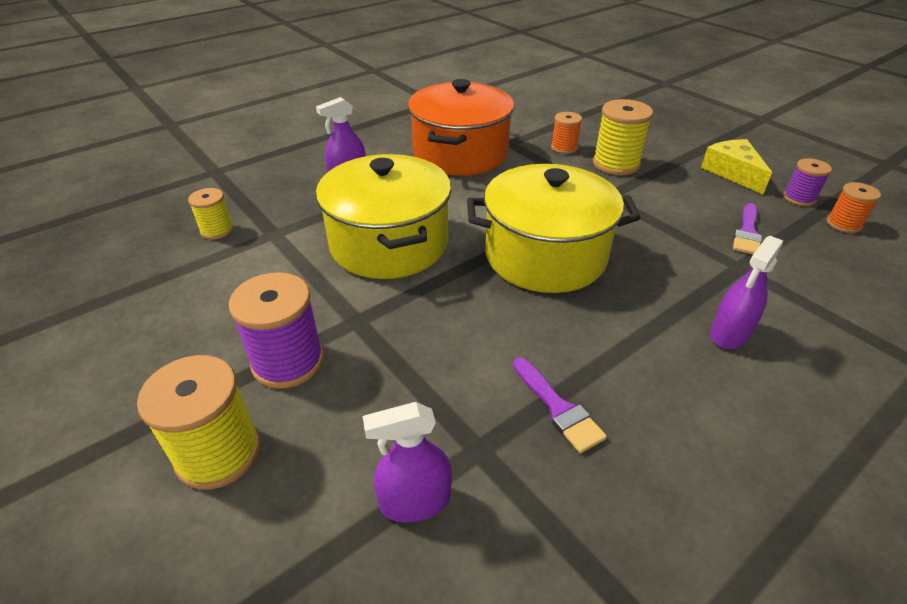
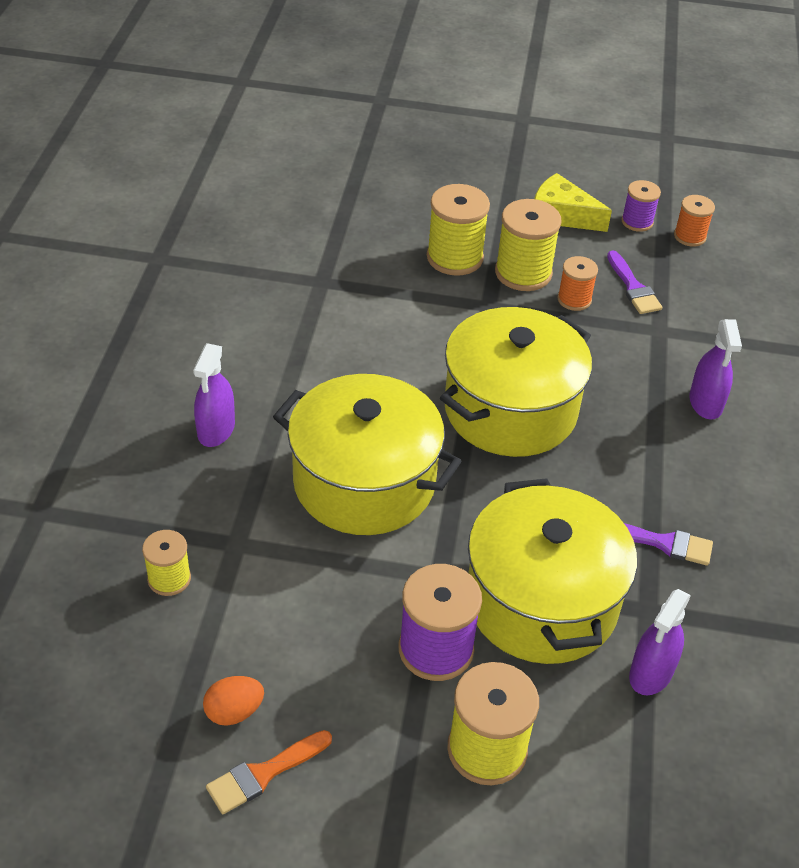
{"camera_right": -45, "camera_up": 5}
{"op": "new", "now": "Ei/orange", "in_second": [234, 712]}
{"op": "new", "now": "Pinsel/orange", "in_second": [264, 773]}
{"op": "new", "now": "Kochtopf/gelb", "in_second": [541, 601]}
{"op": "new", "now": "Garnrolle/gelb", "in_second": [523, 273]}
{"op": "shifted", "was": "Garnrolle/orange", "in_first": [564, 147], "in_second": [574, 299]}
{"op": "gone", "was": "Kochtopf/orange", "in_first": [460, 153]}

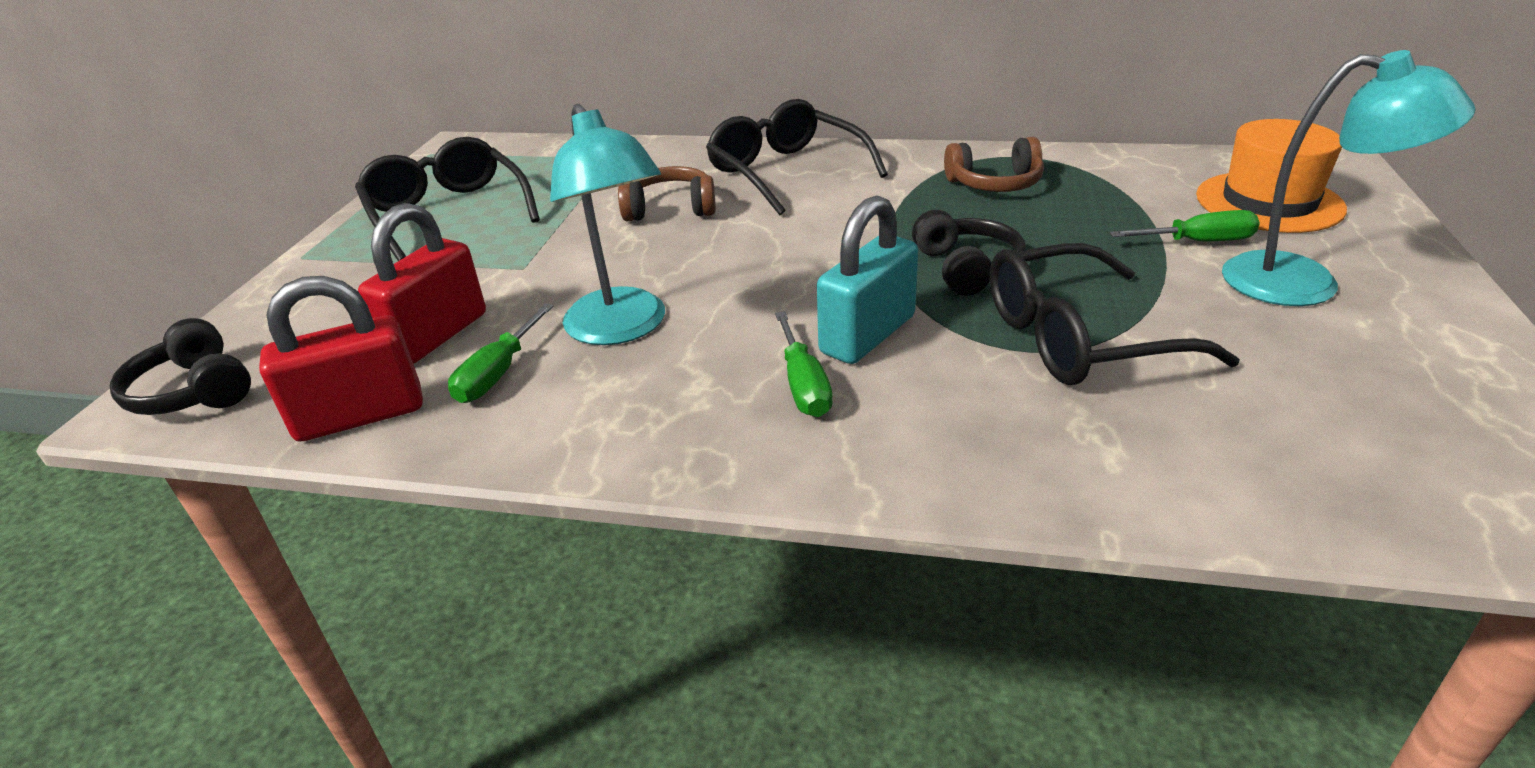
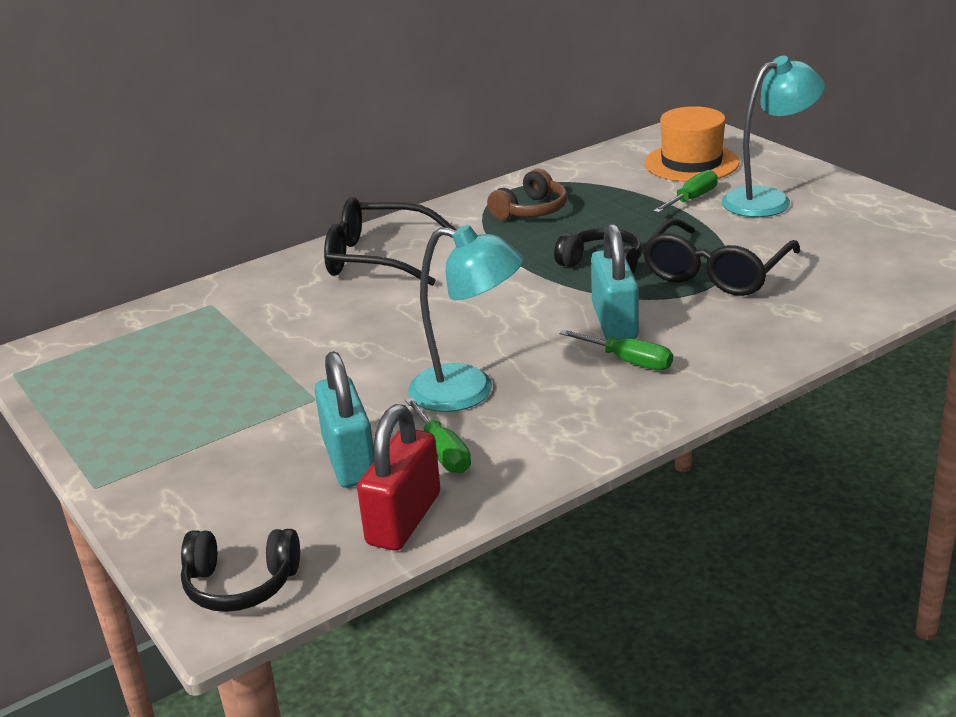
{"camera_right": -45, "camera_up": -5}
{"op": "repainted", "was": "Vorhängeschloss/rot", "now": "Vorhängeschloss/türkis", "in_first": [437, 335], "in_second": [349, 460]}
{"op": "gone", "was": "Brille/schwarz", "in_first": [448, 213]}
{"op": "gone", "was": "Kopfhörer/braun", "in_first": [670, 209]}

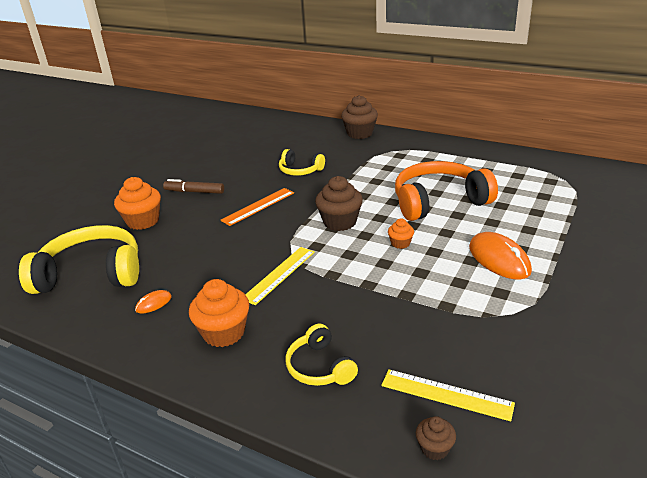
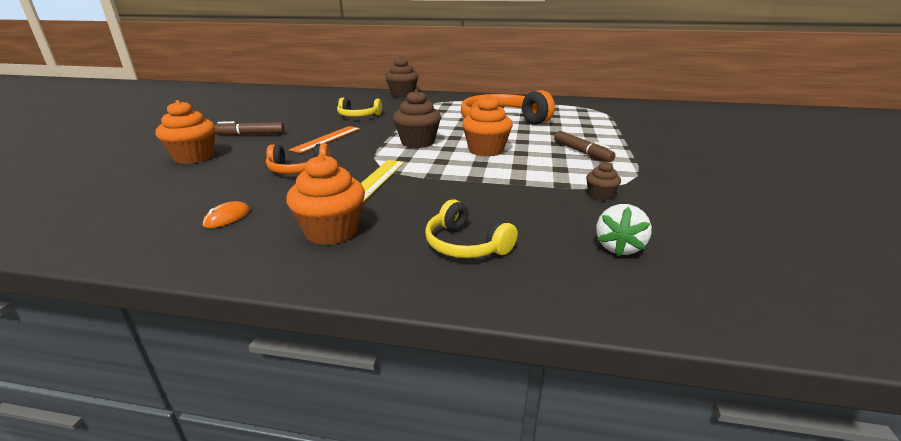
{"camera_right": -20, "camera_up": -5}
{"op": "new", "now": "Kopfhörer/orange", "in_second": [298, 169]}
{"op": "scaled", "was": "Muffin/orange", "in_first": [400, 243], "in_second": [486, 150], "ratio": 1.9}
{"op": "swapped", "was": "Computermaus/orange", "now": "Filzstift/braun", "in_first": [499, 259], "in_second": [582, 152]}
{"op": "shifted", "was": "Muffin/braun", "in_first": [434, 448], "in_second": [600, 195]}
{"op": "swapped", "was": "Lineal/gelb", "now": "Erdbeere/weiß", "in_first": [446, 394], "in_second": [618, 247]}
{"op": "gone", "was": "Kopfhörer/gelb", "in_first": [91, 274]}

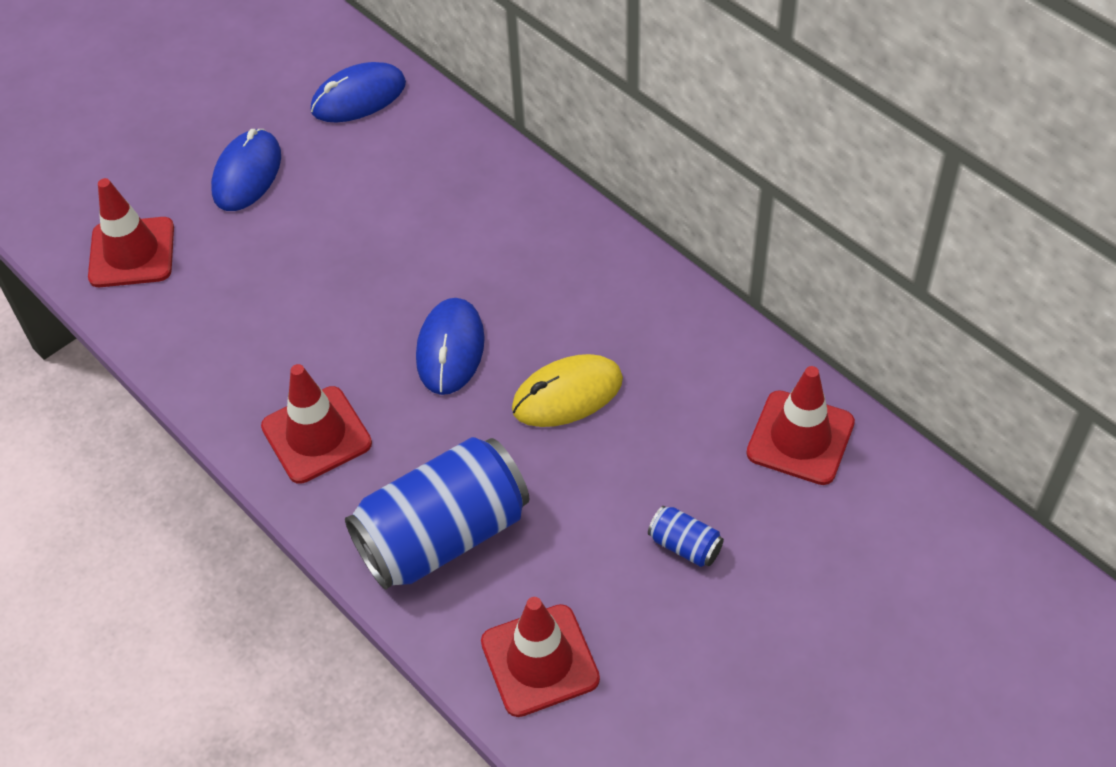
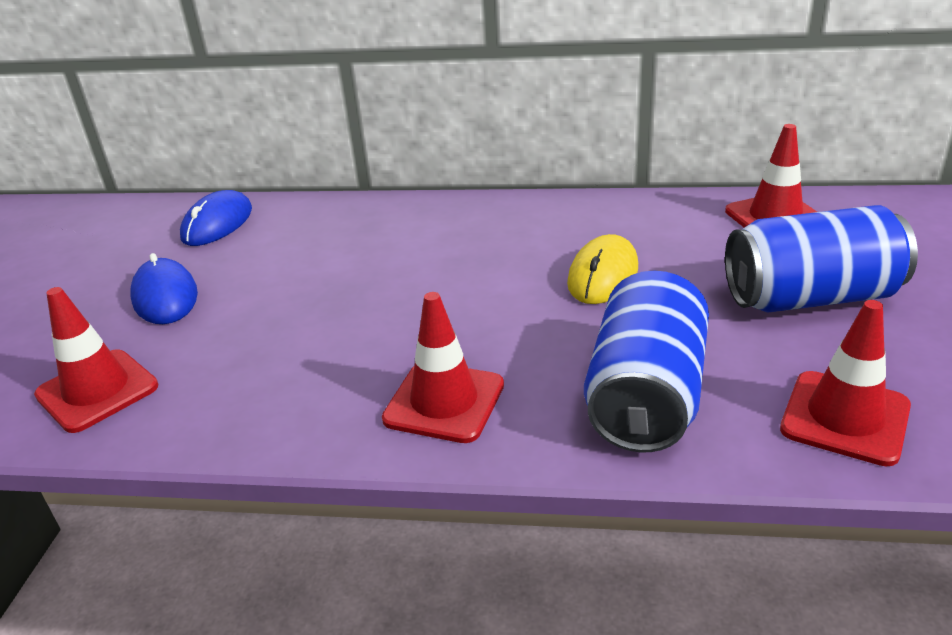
{"camera_right": -40, "camera_up": -20}
{"op": "scaled", "was": "Dose/blau", "in_first": [685, 546], "in_second": [810, 298], "ratio": 2.43}
{"op": "gone", "was": "Computermaus/blau", "in_first": [450, 349]}

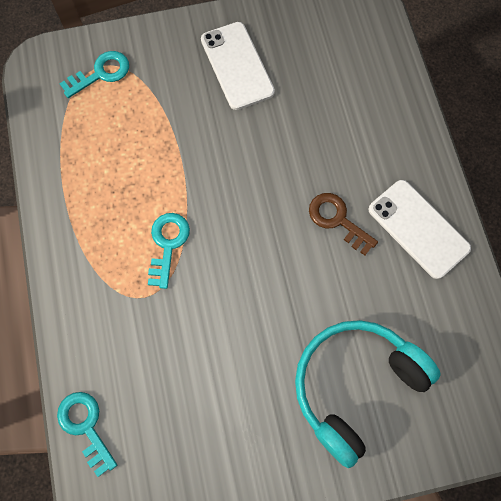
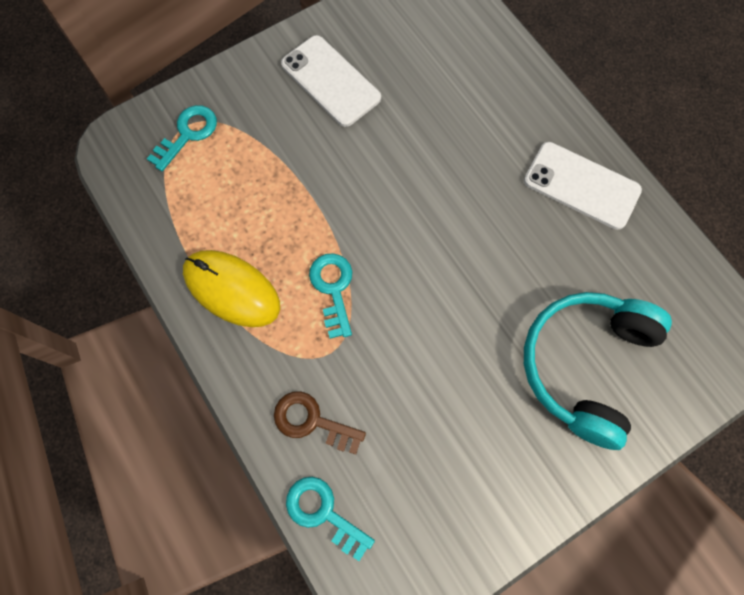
{"camera_right": -20, "camera_up": 0}
{"op": "new", "now": "Computermaus/gelb", "in_second": [232, 289]}
{"op": "shifted", "was": "Schlüssel/braun", "in_first": [337, 220], "in_second": [312, 421]}

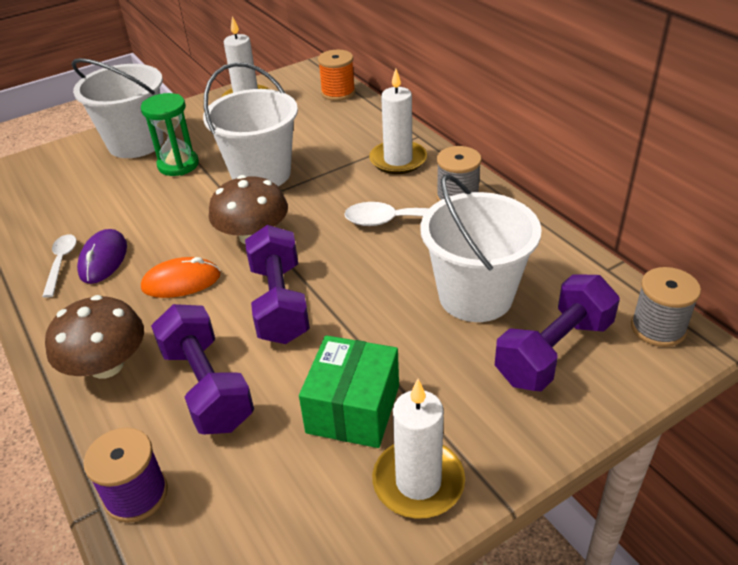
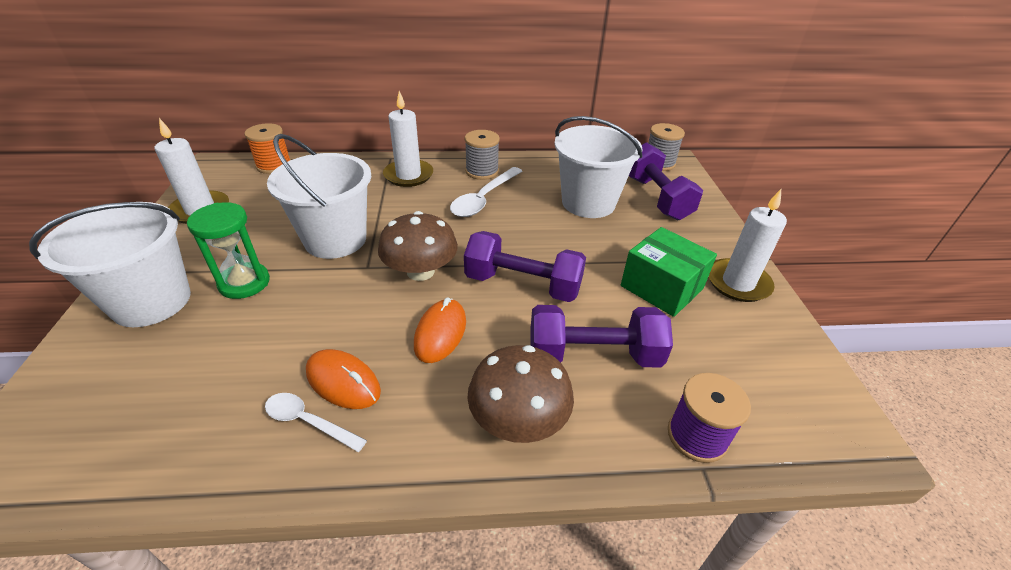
{"camera_right": -65, "camera_up": 0}
{"op": "repainted", "was": "Computermaus/lila", "now": "Computermaus/orange", "in_first": [103, 259], "in_second": [343, 382]}

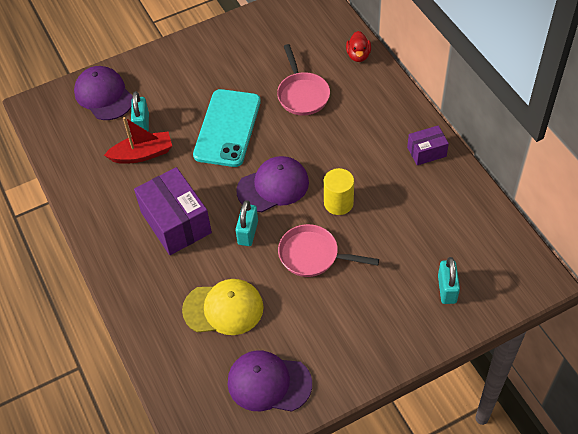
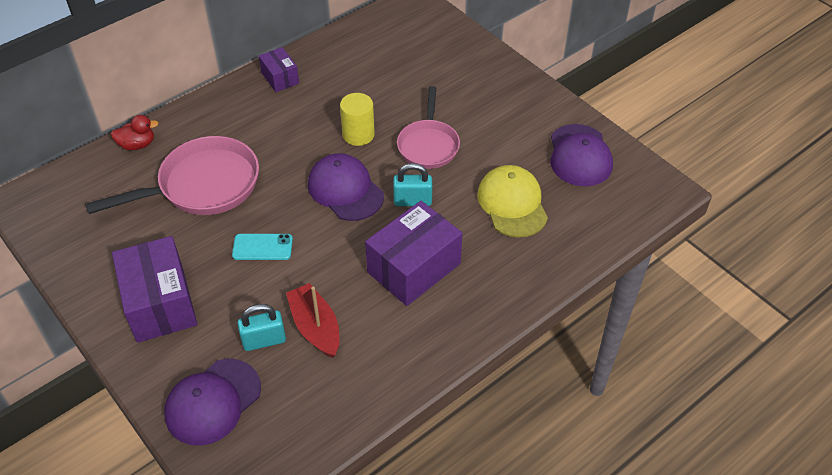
{"camera_right": -105, "camera_up": -5}
{"op": "scaled", "was": "Pfanne/rosa", "in_first": [302, 94], "in_second": [203, 186], "ratio": 1.53}
{"op": "new", "now": "Schachtel/lila", "in_second": [160, 304]}
{"op": "scaled", "was": "Handy/türkis", "in_first": [227, 128], "in_second": [262, 247], "ratio": 0.5}
{"op": "gone", "was": "Vorhängeschloss/türkis", "in_first": [447, 289]}

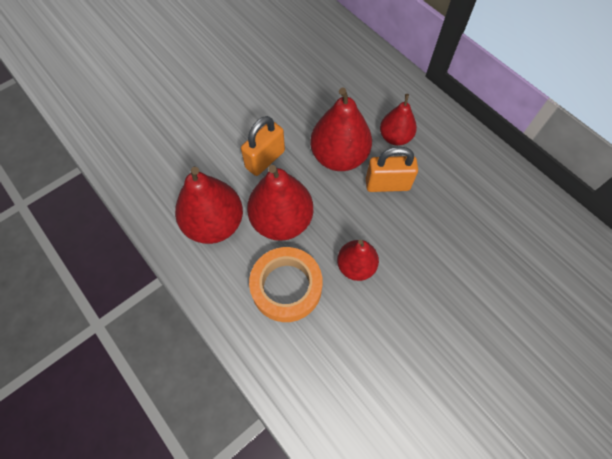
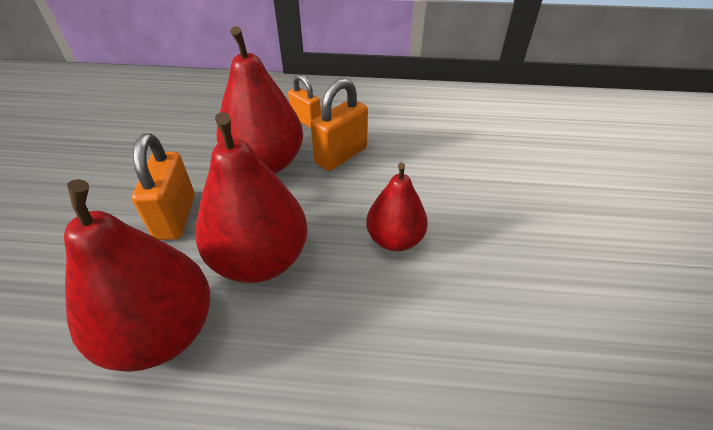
{"camera_right": -45, "camera_up": -20}
{"op": "swapped", "was": "Birne/rot", "now": "Vorhängeschloss/orange", "in_first": [395, 137], "in_second": [306, 121]}
{"op": "gone", "was": "Klebeband/orange", "in_first": [286, 287]}

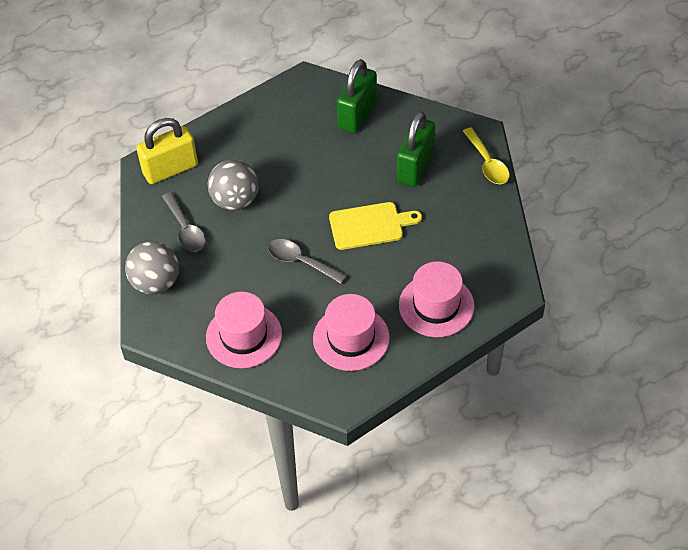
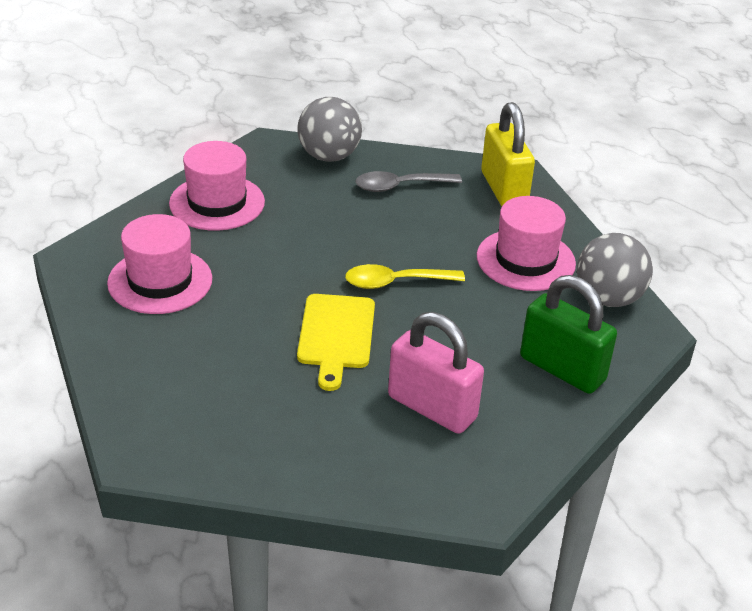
{"camera_right": 100, "camera_up": -15}
{"op": "shifted", "was": "Löffel/gelb", "in_first": [487, 163], "in_second": [395, 282]}
{"op": "repainted", "was": "Vorhängeschloss/grün", "now": "Vorhängeschloss/rosa", "in_first": [415, 166], "in_second": [432, 408]}
{"op": "shifted", "was": "Hut/rosa", "in_first": [436, 305], "in_second": [525, 260]}
{"op": "shifted", "was": "Ball/grau", "in_first": [235, 200], "in_second": [608, 298]}
{"op": "gone", "was": "Löffel/grau", "in_first": [300, 261]}

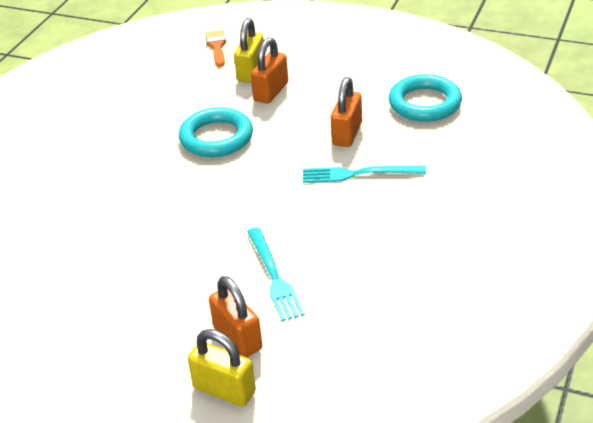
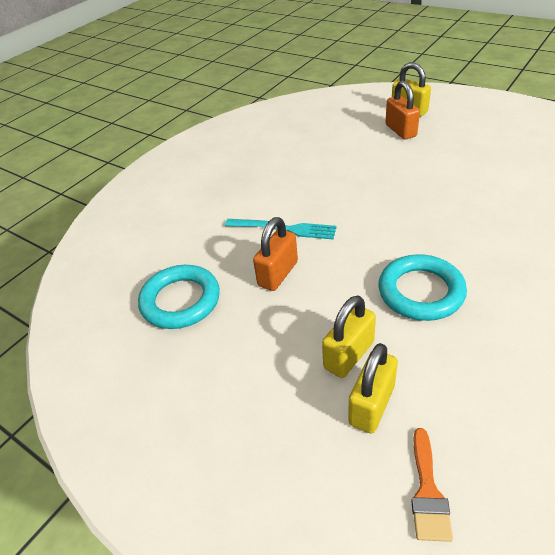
{"camera_right": -165, "camera_up": 5}
{"op": "repainted", "was": "Vorhängeschloss/orange", "now": "Vorhängeschloss/gelb", "in_first": [271, 92], "in_second": [349, 355]}
{"op": "gone", "was": "Gabel/türkis", "in_first": [274, 276]}

